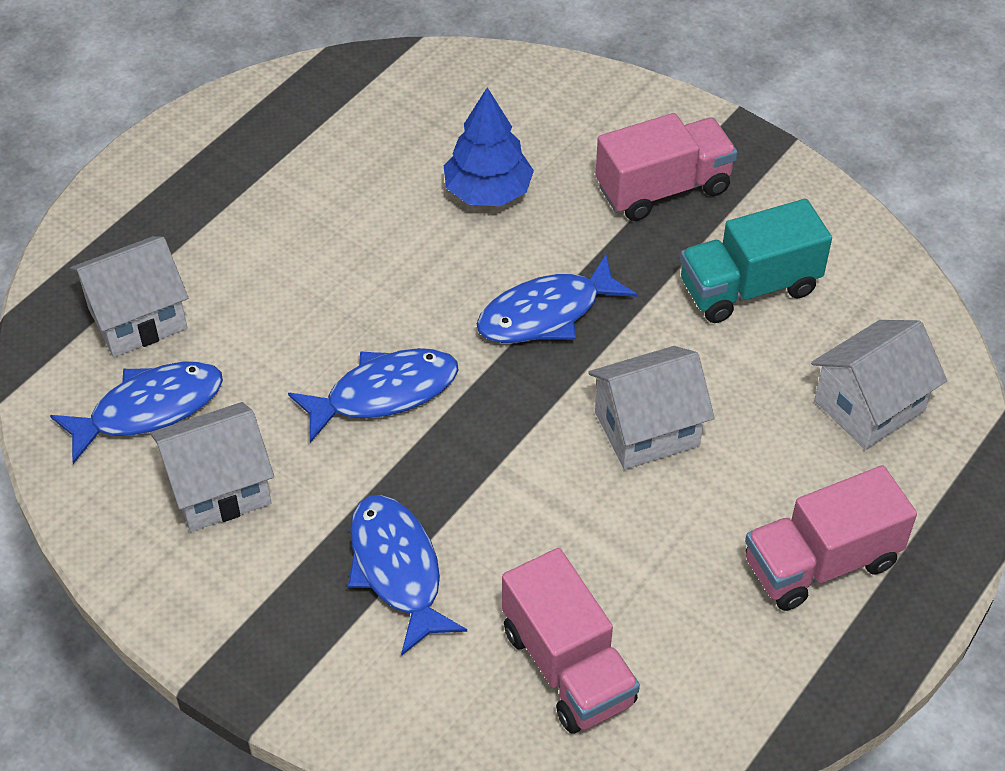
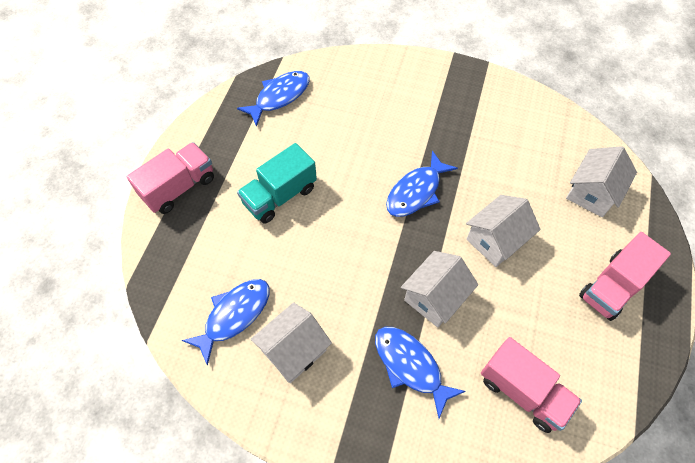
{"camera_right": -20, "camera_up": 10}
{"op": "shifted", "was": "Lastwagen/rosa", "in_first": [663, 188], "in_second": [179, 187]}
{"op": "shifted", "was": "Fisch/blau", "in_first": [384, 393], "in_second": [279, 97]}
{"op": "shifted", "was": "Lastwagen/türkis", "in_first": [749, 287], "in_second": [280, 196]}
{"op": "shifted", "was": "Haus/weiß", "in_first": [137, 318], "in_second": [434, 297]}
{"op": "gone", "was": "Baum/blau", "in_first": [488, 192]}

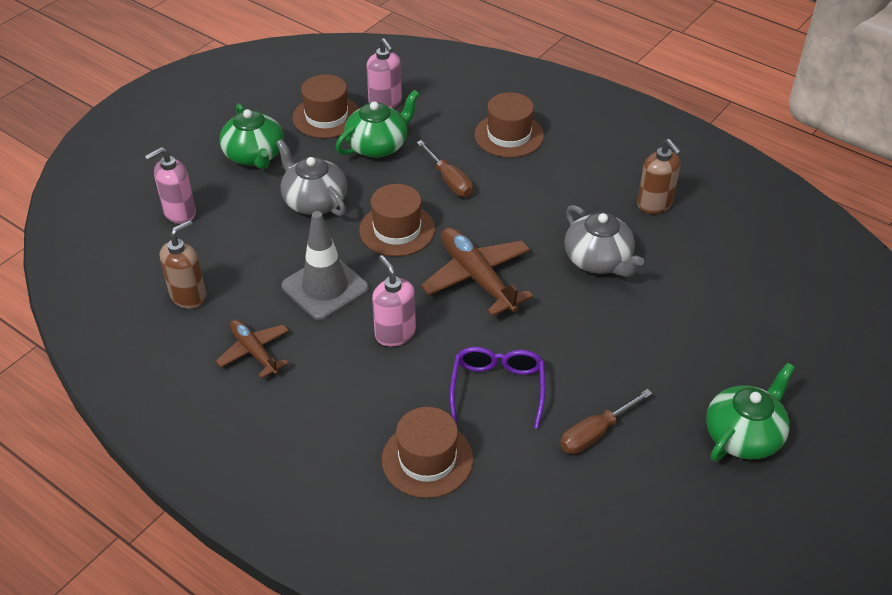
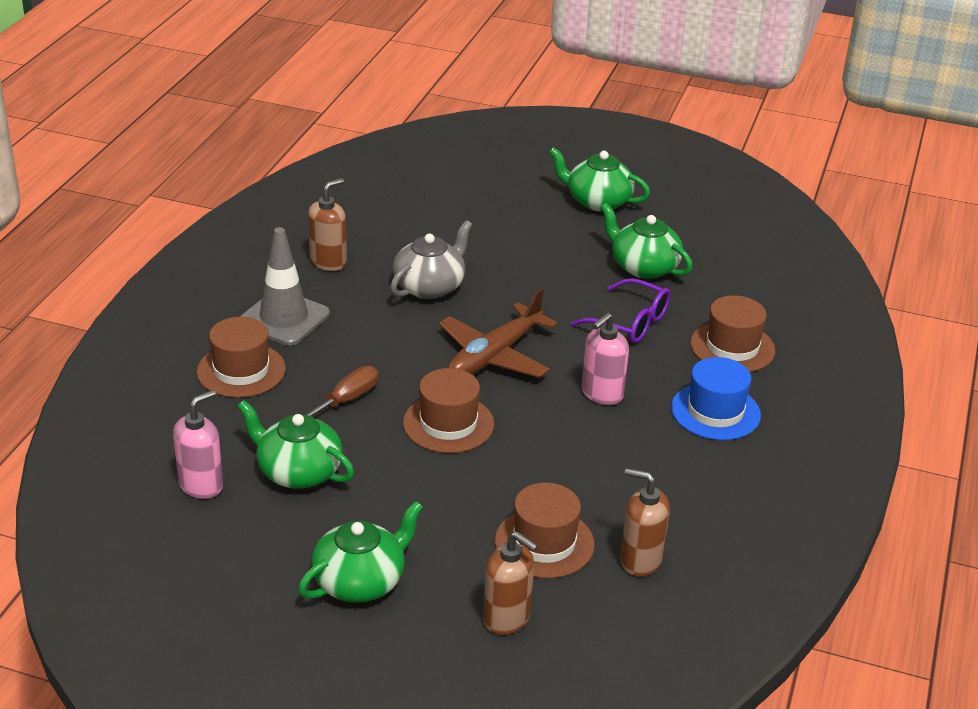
{"camera_right": -110, "camera_up": -10}
{"op": "shifted", "was": "Leitkegel/grau", "in_first": [325, 287], "in_second": [284, 318]}
{"op": "repainted", "was": "Seifenspender/rosa", "now": "Seifenspender/braun", "in_first": [179, 213], "in_second": [507, 618]}
{"op": "shifted", "was": "Hut/braun", "in_first": [326, 117], "in_second": [544, 543]}
{"op": "rotated", "was": "Brille/lila", "in_first": [497, 389], "in_second": [630, 322], "clockwise": -135}
{"op": "swapped", "was": "Schraubenzieher/braun", "now": "Teekanne/grün", "in_first": [595, 433], "in_second": [643, 267]}
{"op": "new", "now": "Hut/blau", "in_second": [715, 411]}
{"op": "gone", "was": "Flugzeug/braun", "in_first": [254, 352]}
{"op": "gone", "was": "Teekanne/grau", "in_first": [314, 201]}

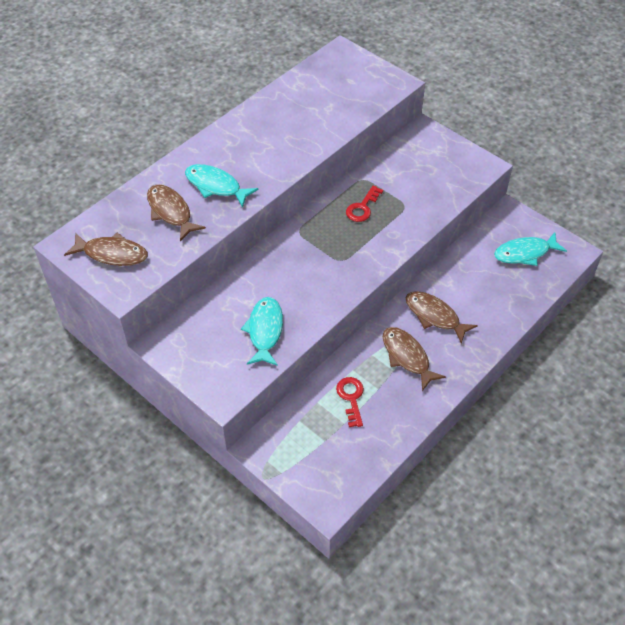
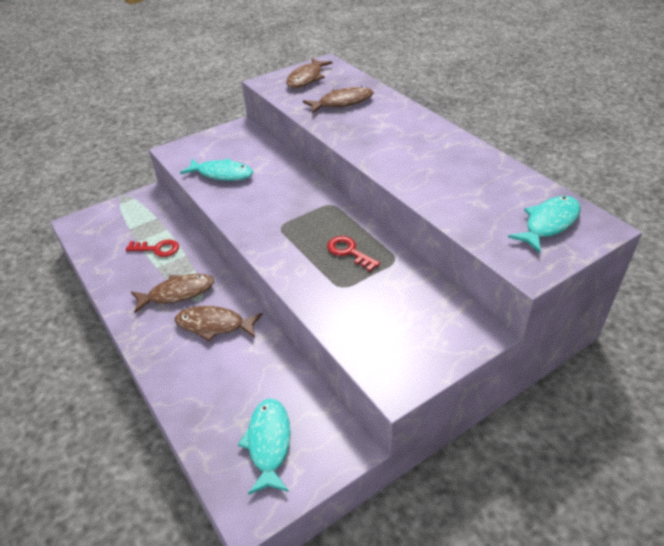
{"camera_right": 105, "camera_up": -10}
{"op": "rotated", "was": "Fisch/braun", "in_first": [435, 316], "in_second": [214, 325], "clockwise": -135}
{"op": "shifted", "was": "Fisch/türkis", "in_first": [216, 186], "in_second": [549, 224]}

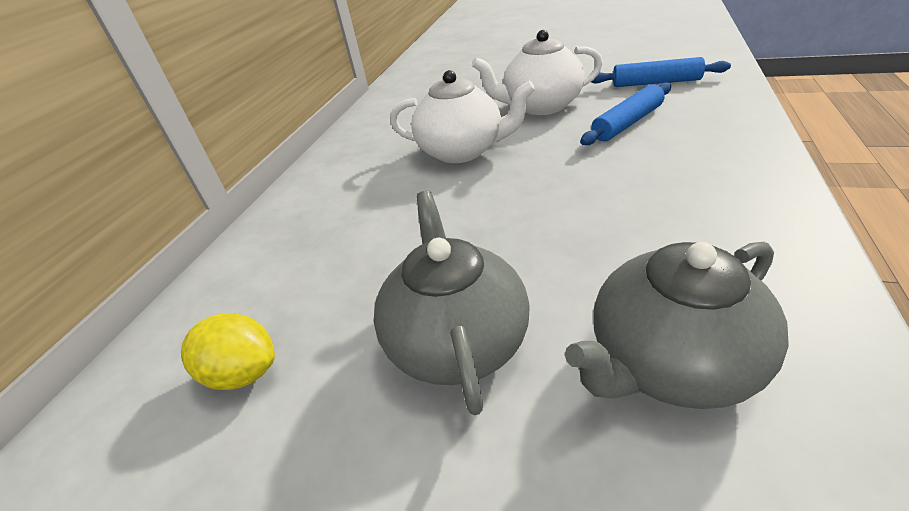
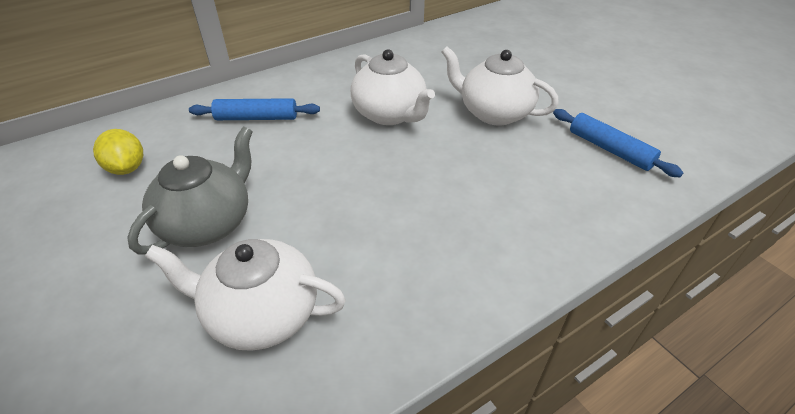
{"camera_right": 35, "camera_up": 5}
{"op": "repainted", "was": "Teekanne/grau", "now": "Teekanne/weiß", "in_first": [670, 362], "in_second": [261, 314]}
{"op": "shifted", "was": "Nudelholz/blau", "in_first": [627, 123], "in_second": [256, 118]}

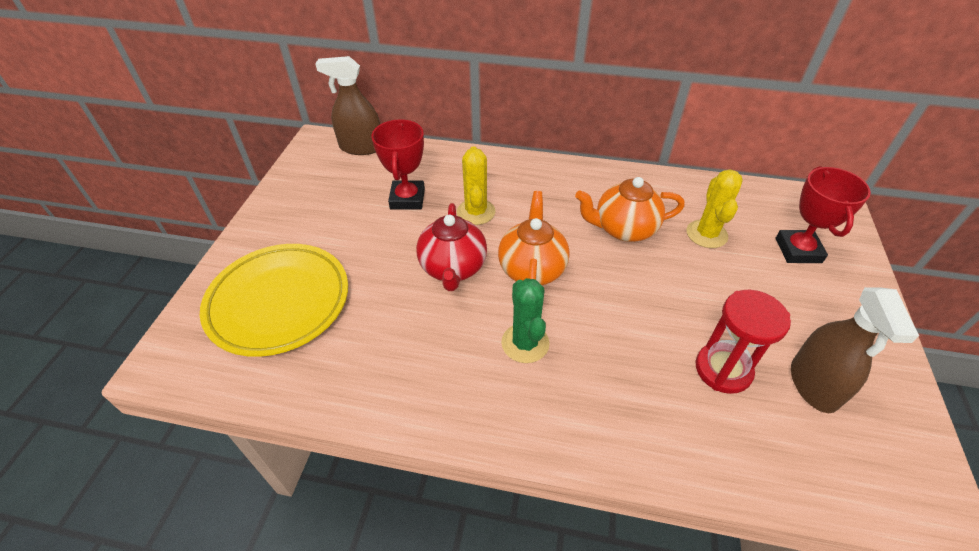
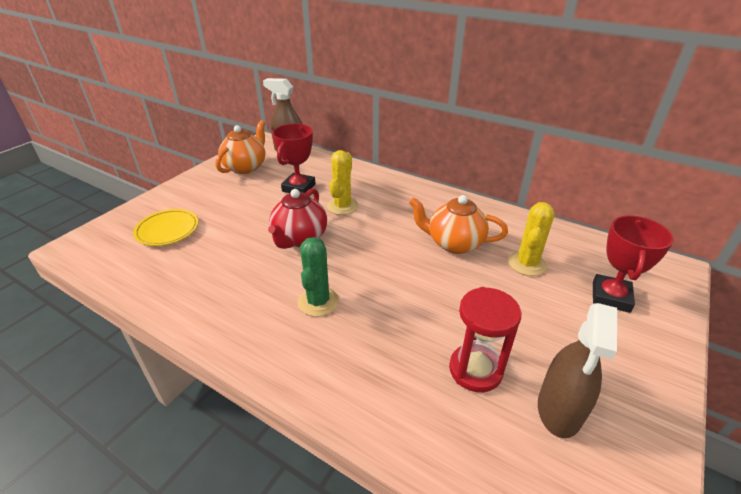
{"camera_right": 20, "camera_up": -10}
{"op": "scaled", "was": "Teller/gelb", "in_first": [279, 302], "in_second": [167, 230], "ratio": 0.57}
{"op": "shifted", "was": "Teekanne/orange", "in_first": [532, 269], "in_second": [246, 167]}

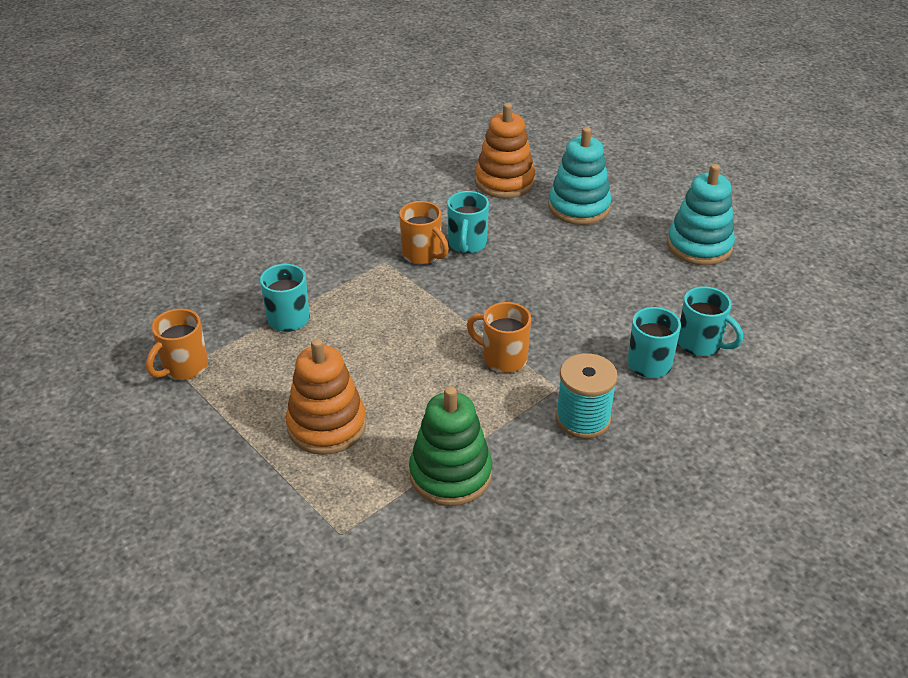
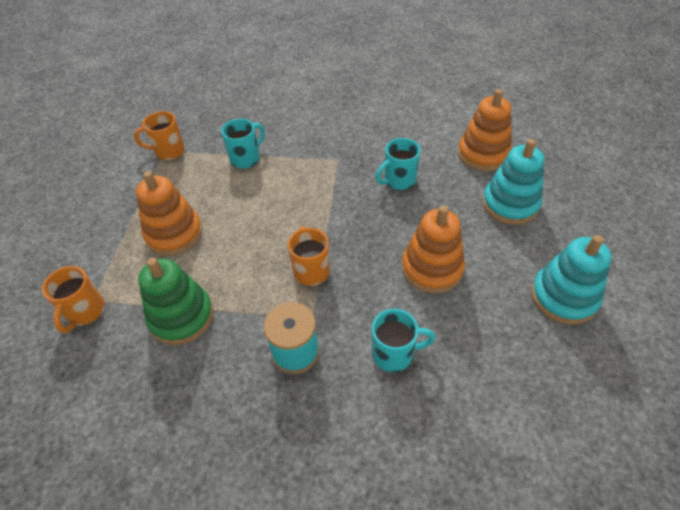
{"camera_right": 50, "camera_up": 10}
{"op": "shifted", "was": "Tasse/orange", "in_first": [423, 255], "in_second": [85, 312]}
{"op": "new", "now": "Stapelspielzeug/orange", "in_second": [432, 268]}
{"op": "gone", "was": "Tasse/türkis", "in_first": [701, 344]}

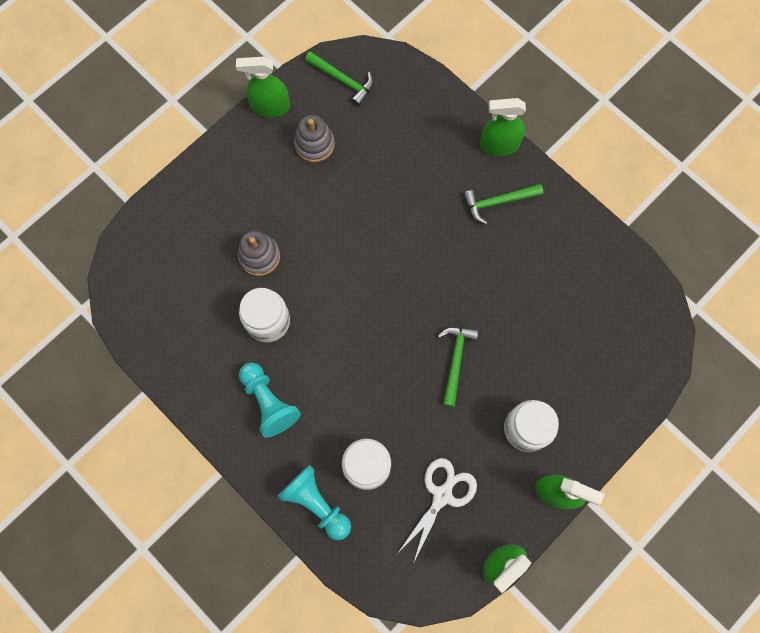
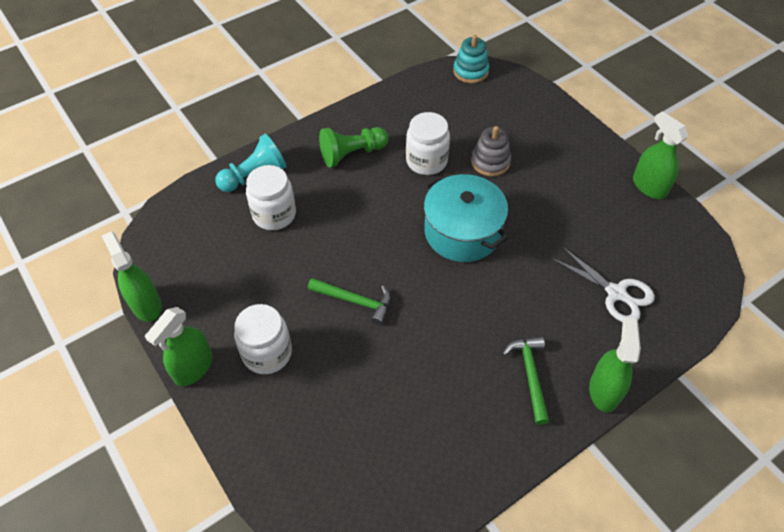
{"camera_right": 100, "camera_up": -20}
{"op": "repainted", "was": "Bauer/türkis", "now": "Bauer/grün", "in_first": [268, 402], "in_second": [352, 154]}
{"op": "new", "now": "Kochtopf/türkis", "in_second": [462, 232]}
{"op": "new", "now": "Stapelspielzeug/türkis", "in_second": [470, 71]}
{"op": "shifted", "was": "Schere/weiß", "in_first": [442, 495], "in_second": [616, 293]}
{"op": "rotated", "was": "Sprühflasche/grün", "in_first": [270, 107], "in_second": [649, 186], "clockwise": -45}
{"op": "gone", "was": "Stapelspielzeug/grau", "in_first": [314, 144]}
{"op": "gone", "was": "Hammer/grün", "in_first": [343, 80]}

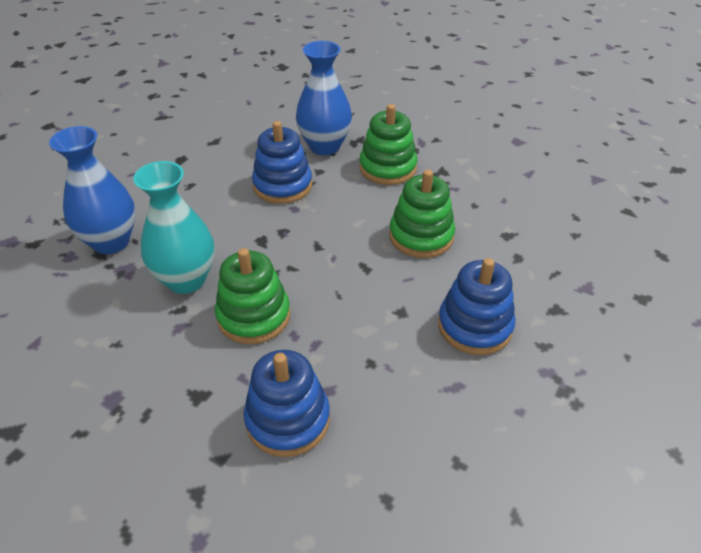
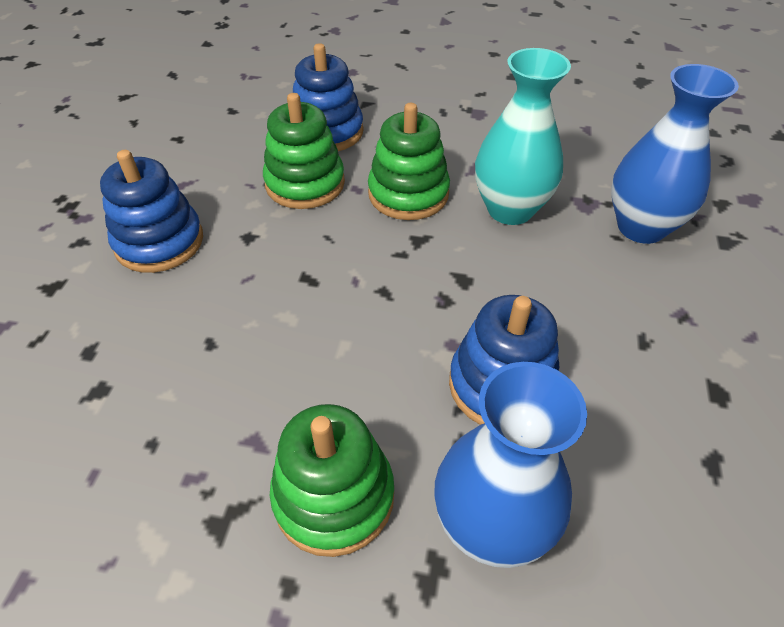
{"camera_right": 160, "camera_up": 5}
{"op": "shifted", "was": "Stapelspielzeug/grün", "in_first": [421, 236], "in_second": [305, 183]}

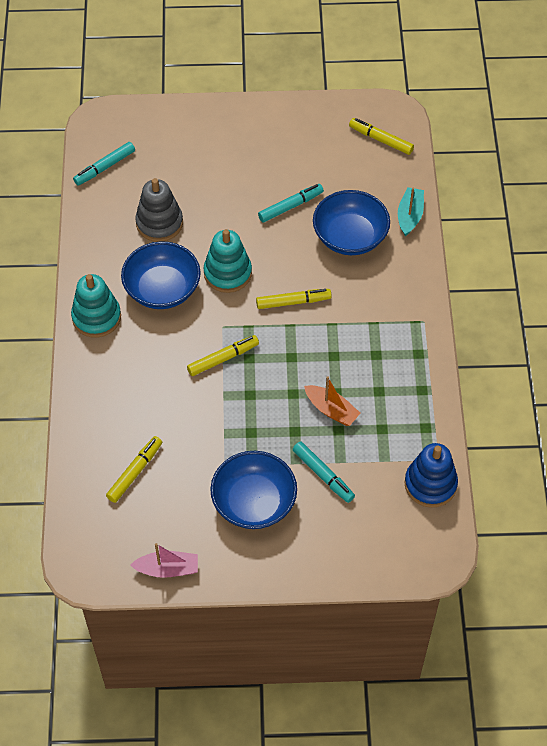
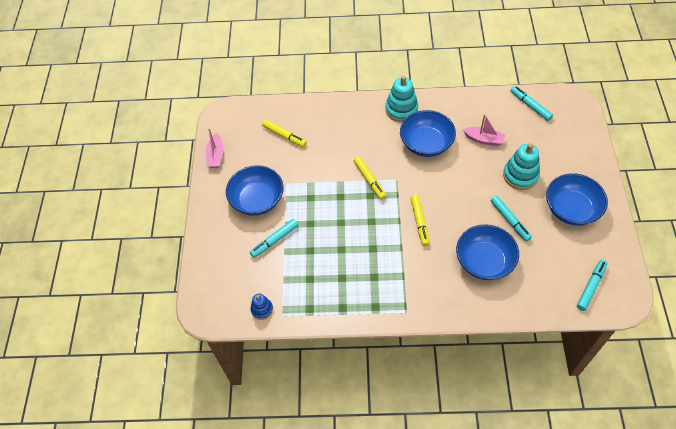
{"camera_right": 95, "camera_up": 0}
{"op": "scaled", "was": "Stapelspielzeug/blau", "in_first": [430, 484], "in_second": [262, 309], "ratio": 0.58}
{"op": "swapped", "was": "Stapelspielzeug/grau", "now": "Boot/rosa", "in_first": [159, 223], "in_second": [484, 139]}
{"op": "shifted", "was": "Stapelspielzeug/türkis", "in_first": [227, 273], "in_second": [520, 175]}
{"op": "new", "now": "Schüssel/blau", "in_second": [571, 209]}
{"op": "repainted", "was": "Filzstift/gelb", "now": "Filzstift/türkis", "in_first": [381, 140], "in_second": [591, 287]}
{"op": "gone", "was": "Boot/orange", "in_first": [331, 410]}
{"op": "gone", "was": "Boot/türkis", "in_first": [409, 216]}

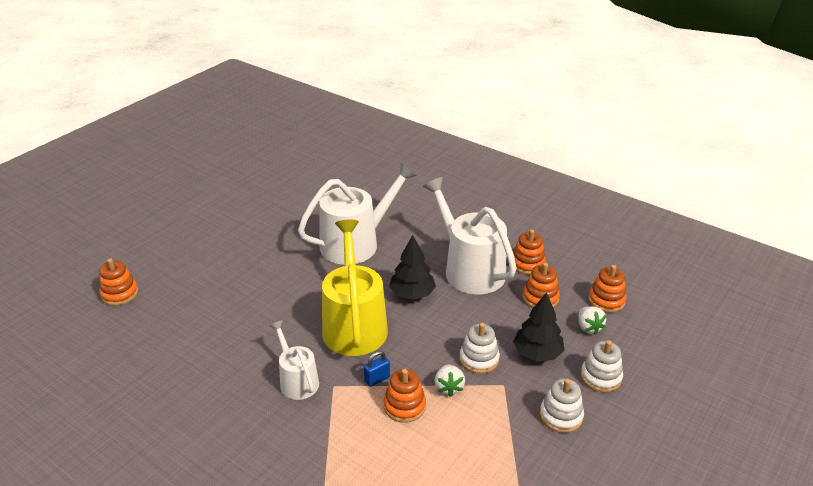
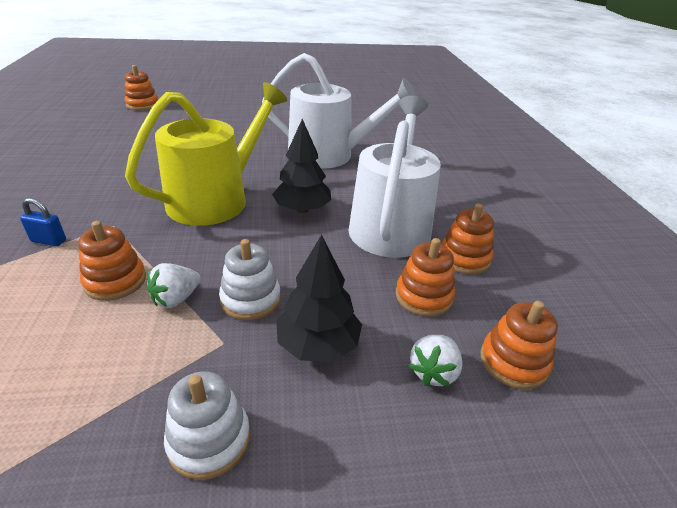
{"camera_right": 45, "camera_up": 0}
{"op": "shifted", "was": "Vorhängeschloss/blau", "in_first": [377, 379], "in_second": [49, 241]}
{"op": "gone", "was": "Gießkanne/weiß", "in_first": [297, 381]}
{"op": "gone", "was": "Stapelspielzeug/weiß", "in_first": [601, 377]}

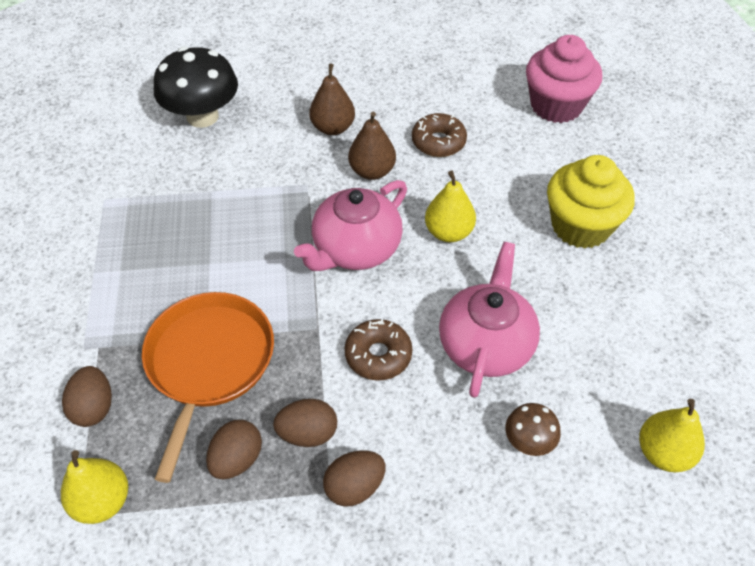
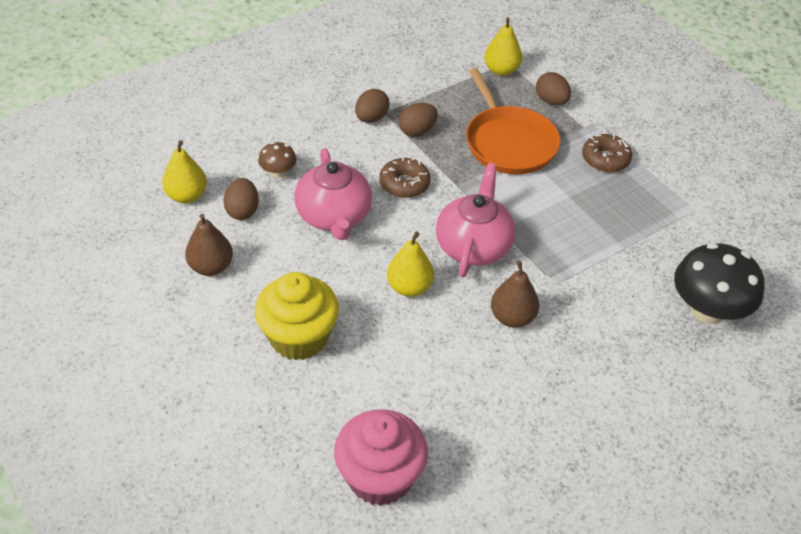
{"camera_right": 150, "camera_up": -5}
{"op": "shifted", "was": "Birne/braun", "in_first": [333, 128], "in_second": [211, 267]}
{"op": "shifted", "was": "Ei/braun", "in_first": [237, 459], "in_second": [242, 211]}
{"op": "shifted", "was": "Donut/braun", "in_first": [438, 142], "in_second": [605, 159]}

